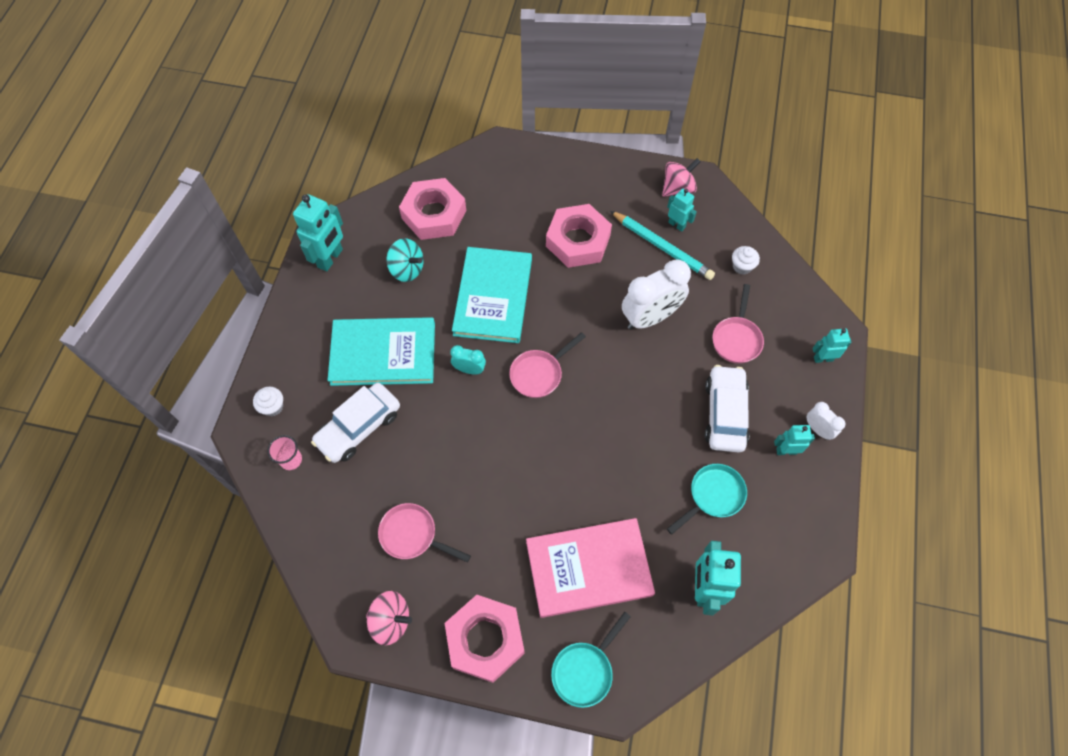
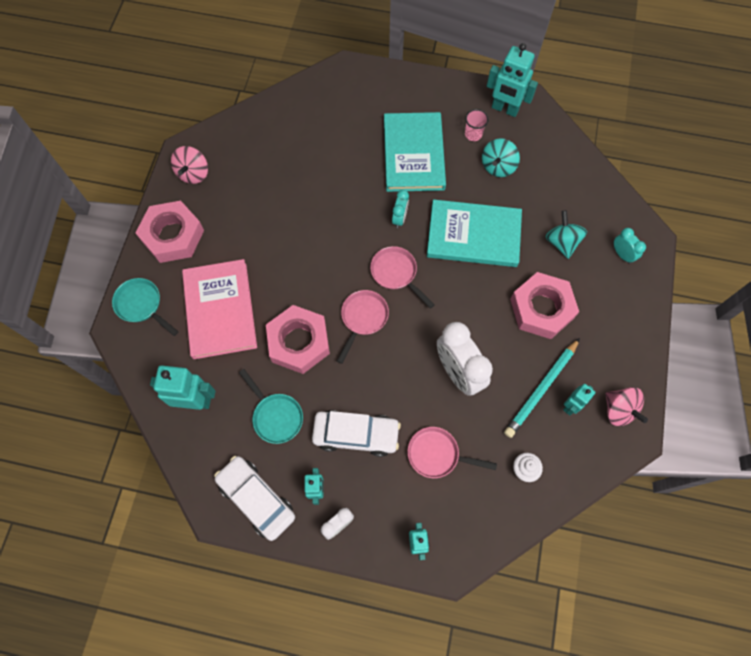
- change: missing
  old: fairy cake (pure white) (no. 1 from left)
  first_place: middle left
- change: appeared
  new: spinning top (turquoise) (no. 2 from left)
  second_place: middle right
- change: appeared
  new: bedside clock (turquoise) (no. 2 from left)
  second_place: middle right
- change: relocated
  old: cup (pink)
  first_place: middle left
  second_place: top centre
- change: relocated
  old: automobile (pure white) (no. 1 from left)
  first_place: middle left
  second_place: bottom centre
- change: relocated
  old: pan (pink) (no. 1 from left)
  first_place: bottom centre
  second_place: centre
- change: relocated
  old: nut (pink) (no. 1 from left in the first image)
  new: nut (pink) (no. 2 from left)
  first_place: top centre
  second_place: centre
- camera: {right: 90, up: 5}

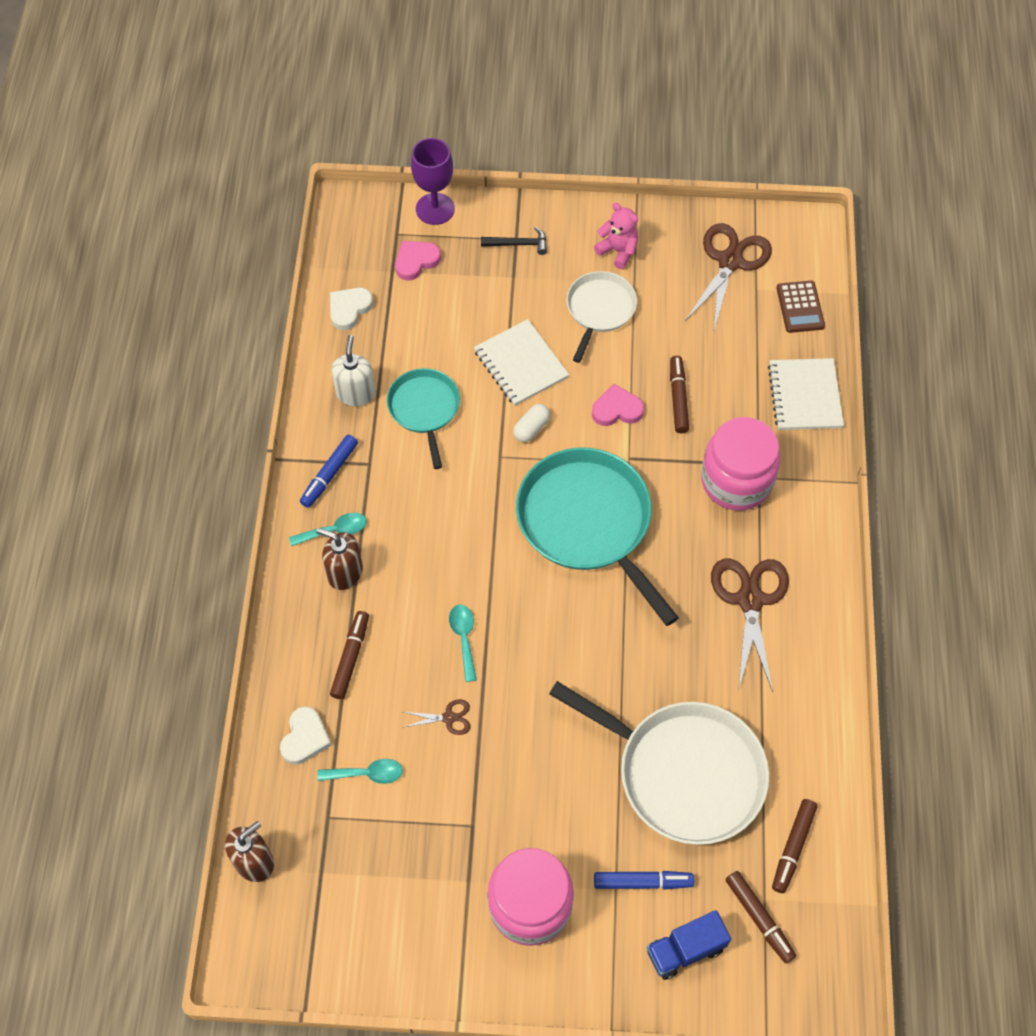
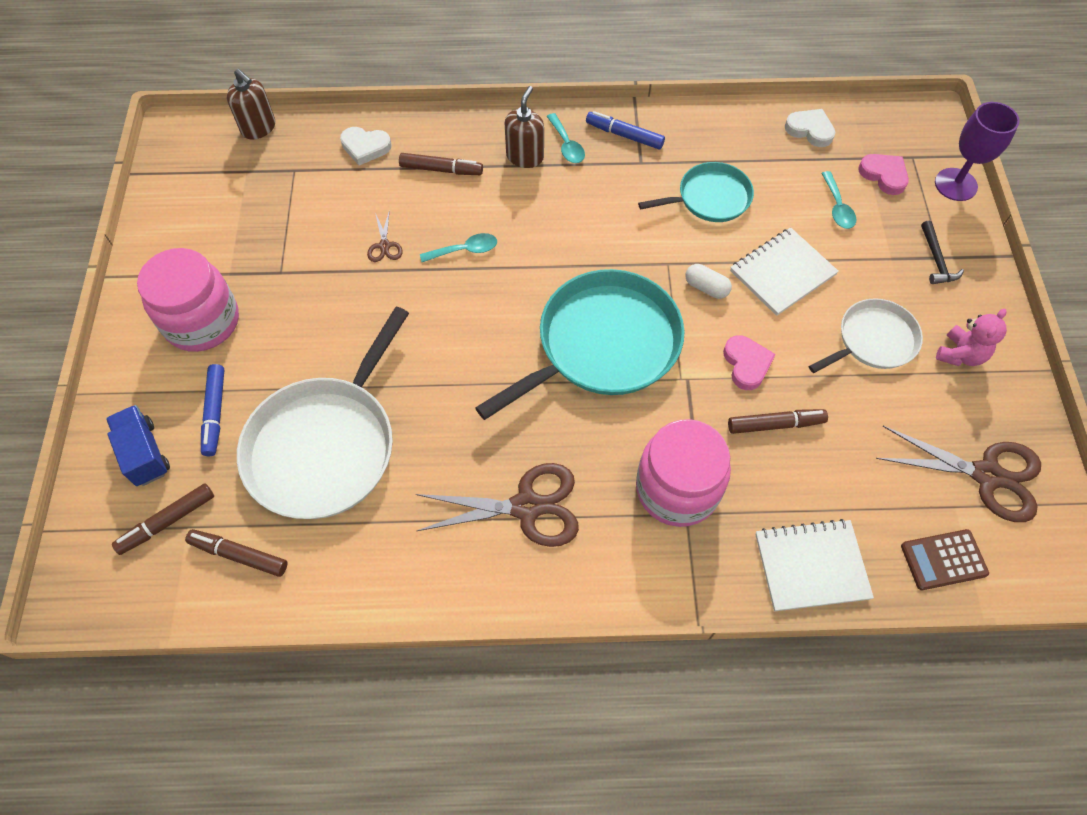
- change: missing
  old: soap pump (pure white)
  first_place: centre
- change: relocated
  old: spoon (turquoise) (no. 2 from left in the first image)
  new: spoon (turquoise) (no. 3 from left)
  first_place: bottom centre
  second_place: top right
- change: spun
  old: pan (pure white) (no. 1 from left in the first image)
  first_place: top centre
  second_place: middle right
  degrees: -45
- camera: {right: 85, up: 0}

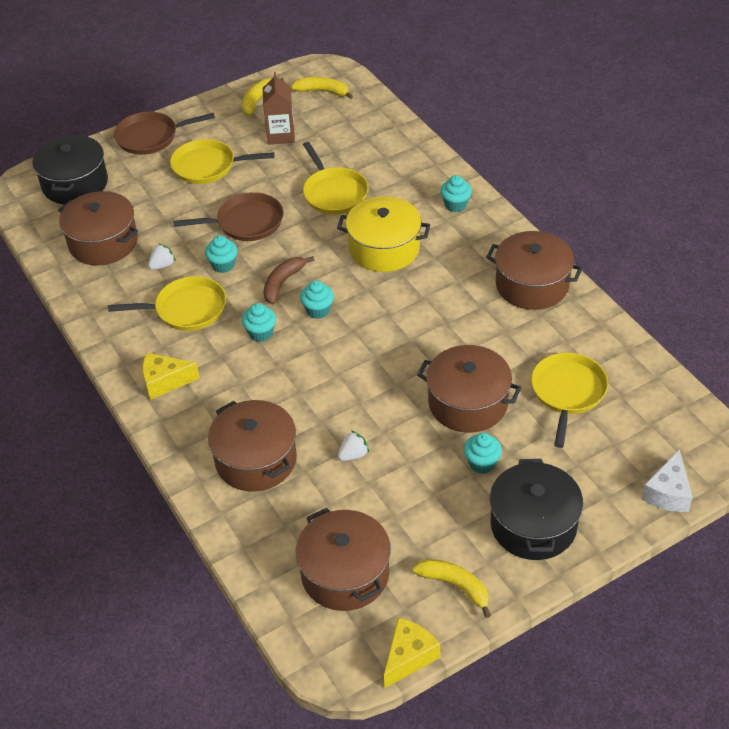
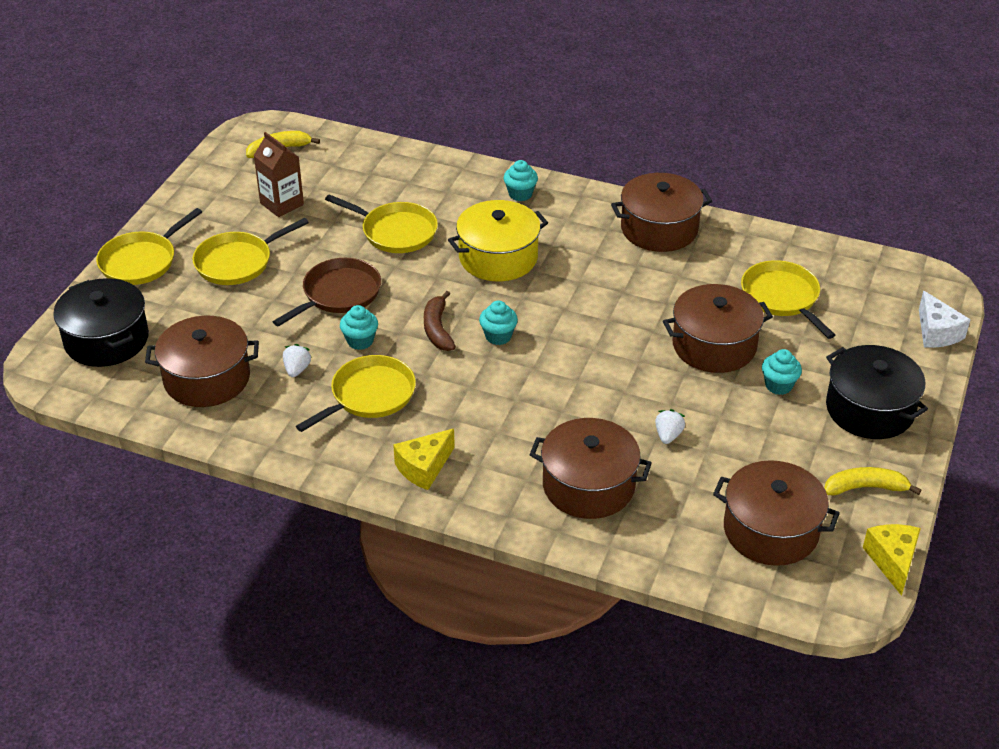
- change: missing
  old: banana fruit (yellow) (no. 1 from left)
  first_place: top centre
- change: missing
  old: fairy cake (turquoise) (no. 2 from left)
  first_place: centre
- change: colour
  old: pan (brown) (no. 1 from left)
  new: pan (yellow) (no. 1 from left)
  first_place: top left
  second_place: top left
- camera: {right: -40, up: -5}

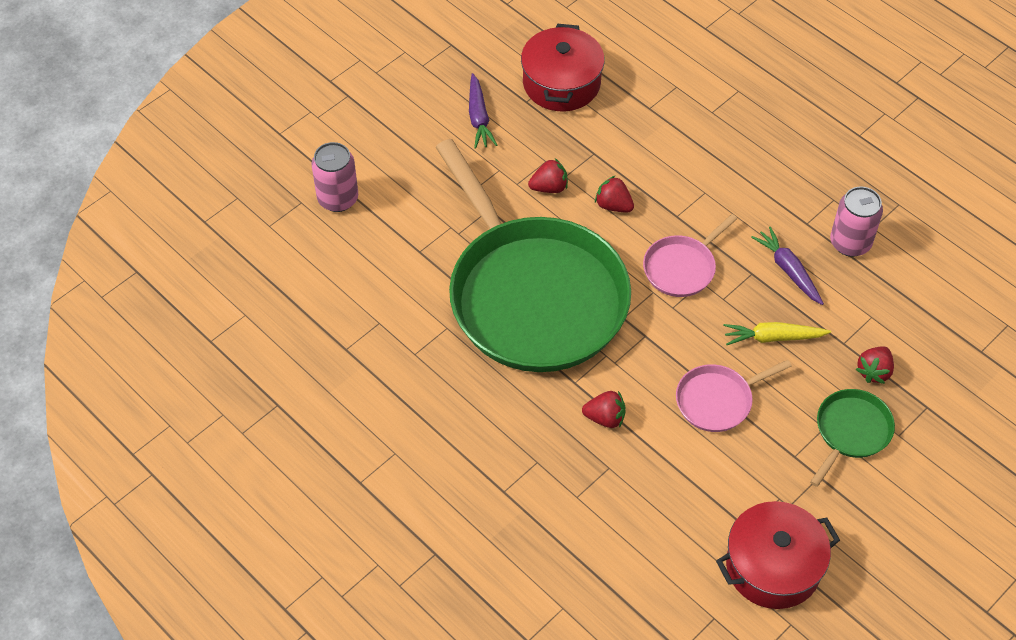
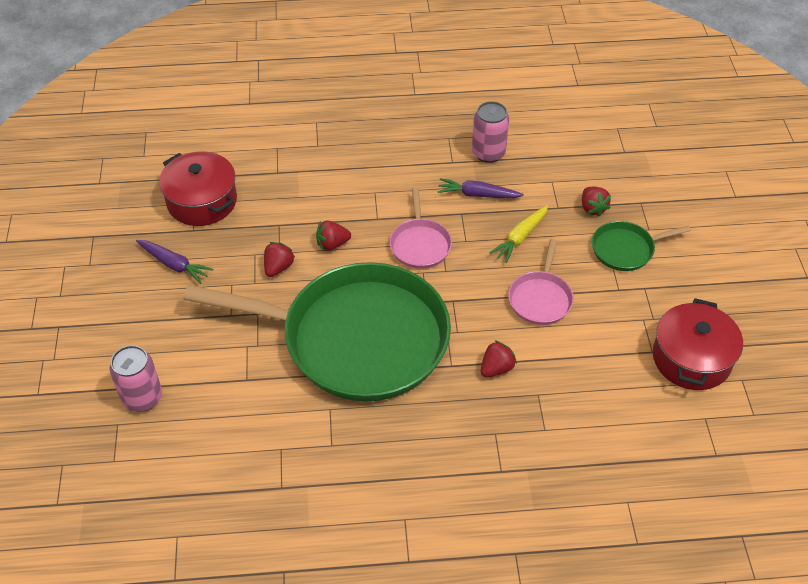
- change: spun
  old: pan (leaf-green) (no. 2 from left)
  first_place: bottom right
  second_place: middle right
  degrees: -90
- camera: {right: -50, up: -5}

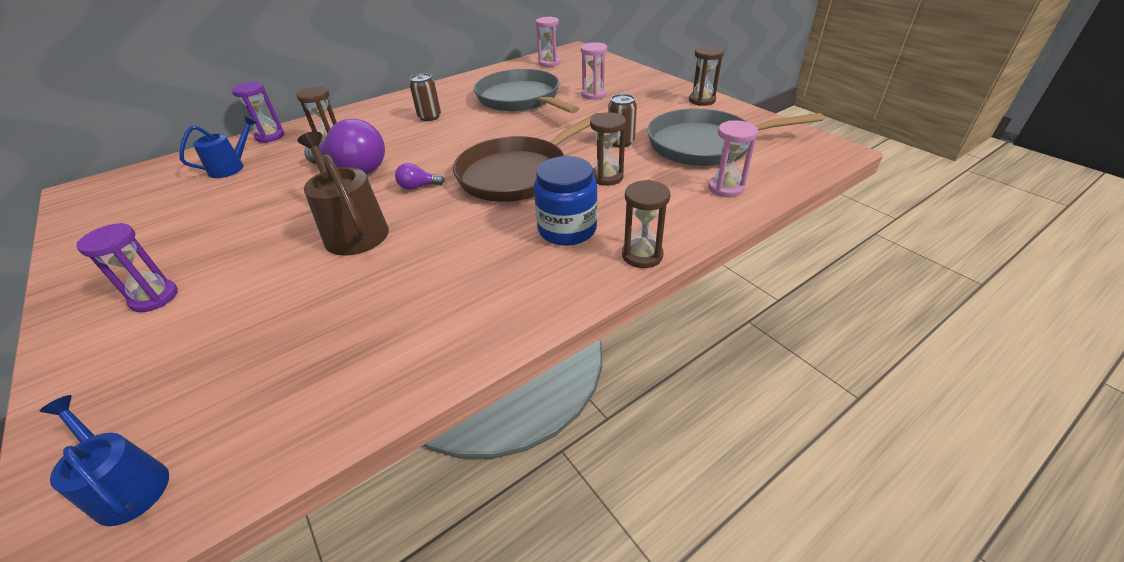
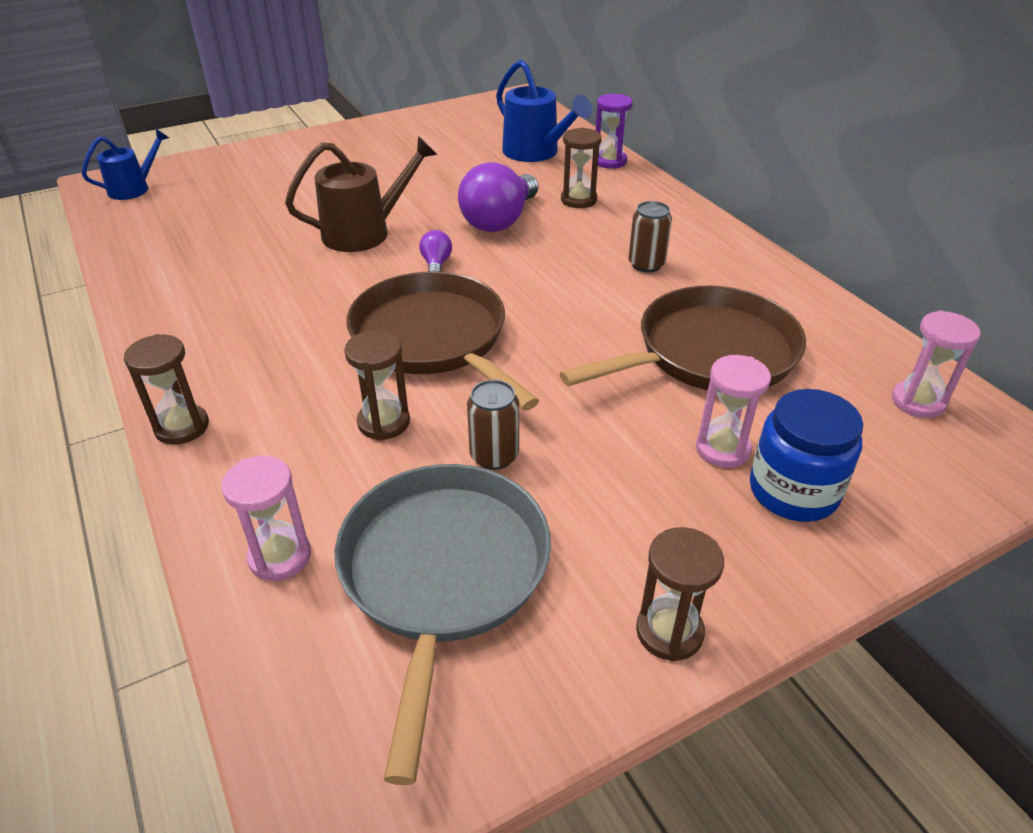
- change: missing
  old: sandglass (violet) (no. 1 from left)
  first_place: middle left
- change: relocated
  old: preserve jar (blue)
  first_place: centre
  second_place: middle right
- change: colour
  old: pan (gray) (no. 1 from left)
  new: pan (brown) (no. 2 from left)
  first_place: top centre
  second_place: centre
- change: size
  old: watering can (blue) (no. 2 from left)
  first_place: top left
  second_place: top centre
  factor: 1.56
- camera: {right: 95, up: 0}

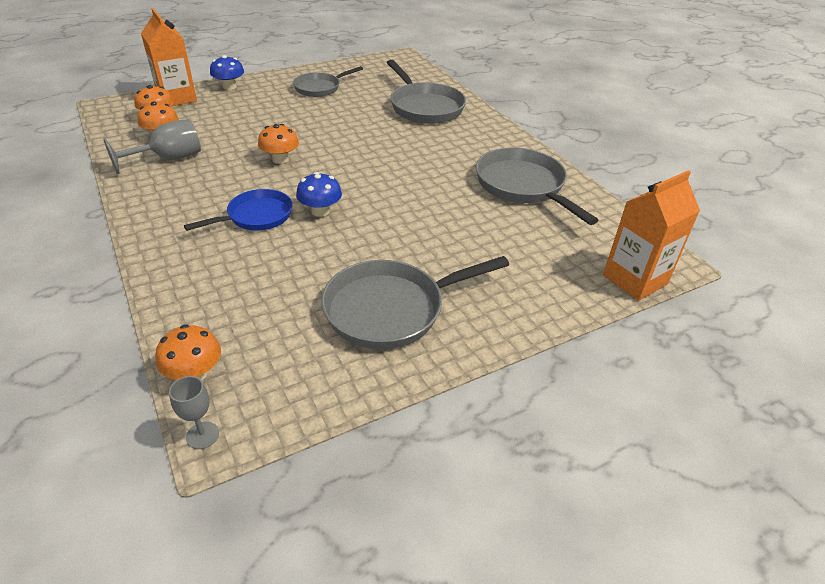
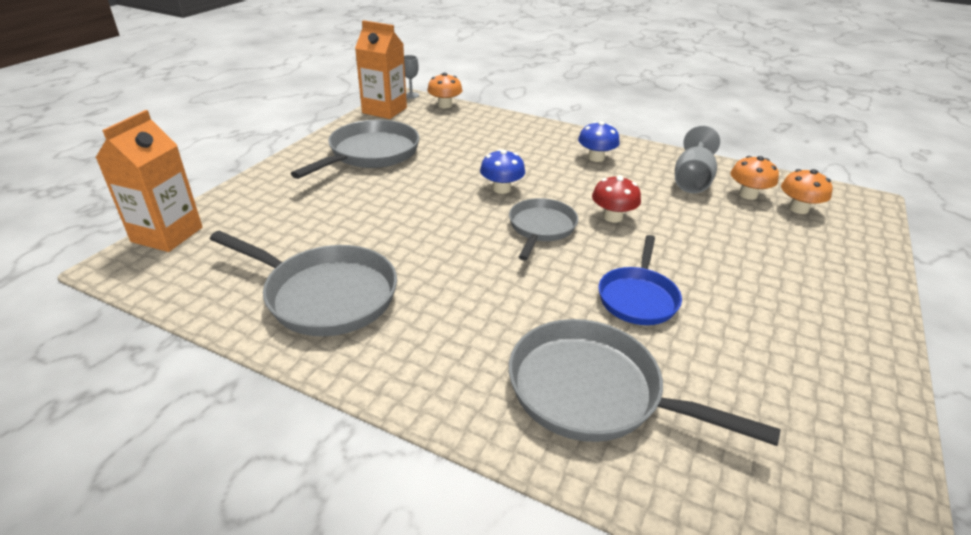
- change: relocated
  old: carton (bright orange) (no. 1 from left in the first image)
  new: carton (bright orange) (no. 2 from left)
  first_place: top left
  second_place: top centre
- change: relocated
  old: pan (blue)
  first_place: middle left
  second_place: centre
- change: relocated
  old: mushroom (blue) (no. 1 from left in the first image)
  new: mushroom (blue) (no. 2 from left)
  first_place: top left
  second_place: top centre
- change: relocated
  old: pan (gray) (no. 1 from left in the first image)
  new: pan (gray) (no. 3 from left)
  first_place: top centre
  second_place: centre
- change: colour
  old: mushroom (bright orange) (no. 4 from left)
  new: mushroom (red)
  first_place: top centre
  second_place: centre
- camera: {right: 145, up: -5}

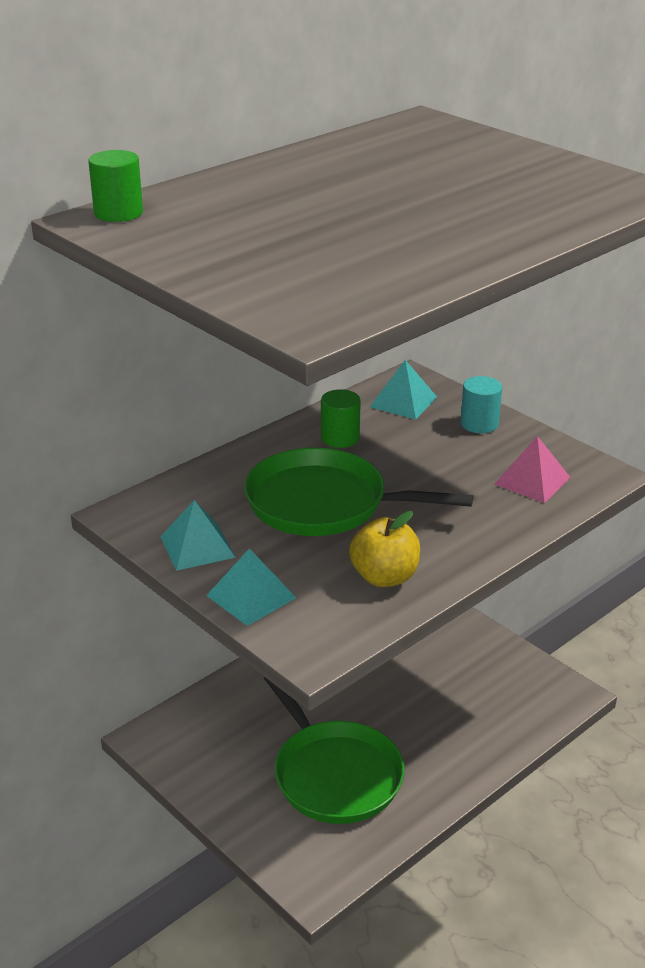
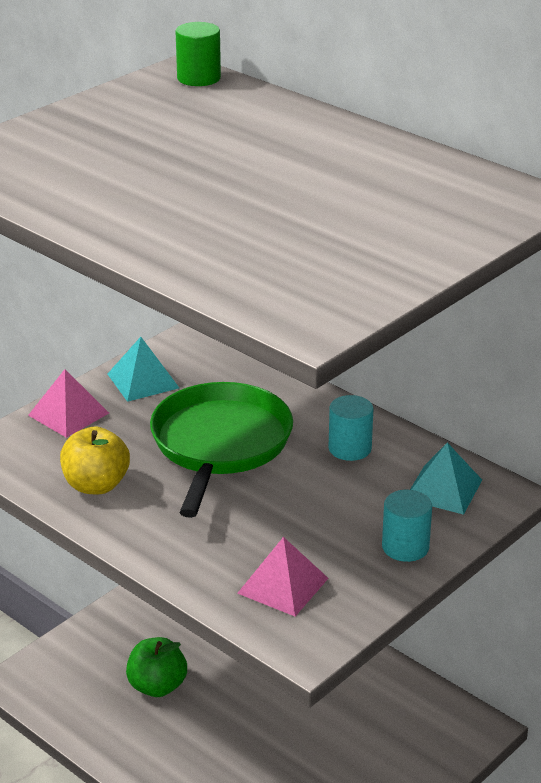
- change: exchanged
  old: pan (leaf-green) (no. 1 from left)
  new: apple fruit (leaf-green)
  first_place: bottom centre
  second_place: bottom left
- change: colour
  old: solid pyramid (turquoise) (no. 2 from left)
  new: solid pyramid (pink) (no. 1 from left)
  first_place: centre
  second_place: middle left
- change: colour
  old: cylinder shape (leaf-green) (no. 2 from left)
  new: cylinder shape (turquoise) (no. 1 from left)
  first_place: centre
  second_place: centre
- camera: {right: 85, up: 0}

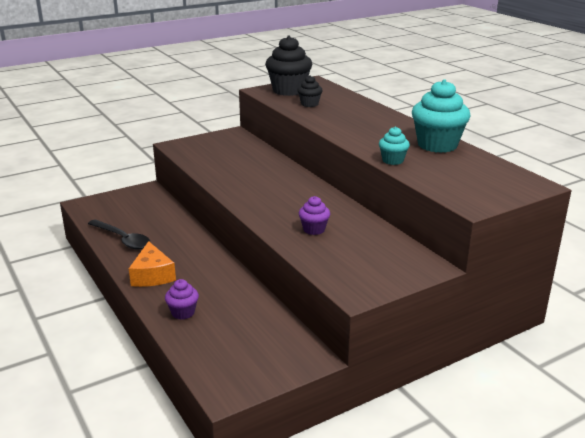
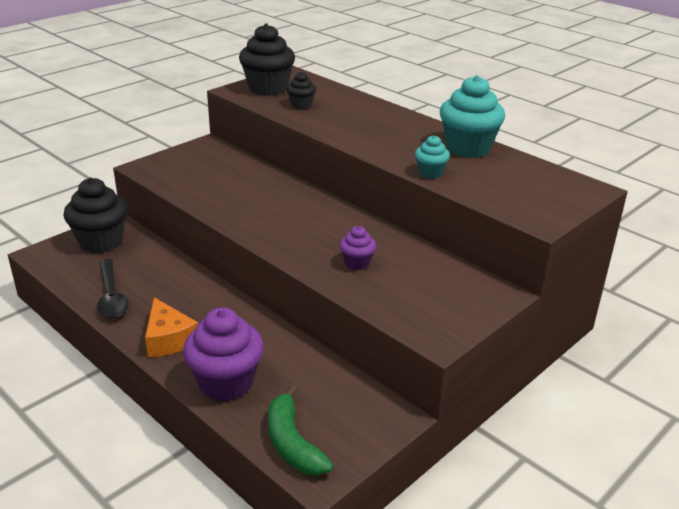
- change: appeared
  new: fairy cake (jet-black) (no. 1 from left)
  second_place: middle left
- change: appeared
  new: banana fruit (leaf-green)
  second_place: bottom centre
- change: spun
  old: spoon (jet-black)
  first_place: middle left
  second_place: middle left
  degrees: 45
- change: size
  old: fairy cake (violet) (no. 1 from left)
  first_place: bottom left
  second_place: bottom left
  factor: 1.96
- camera: {right: -15, up: 5}

